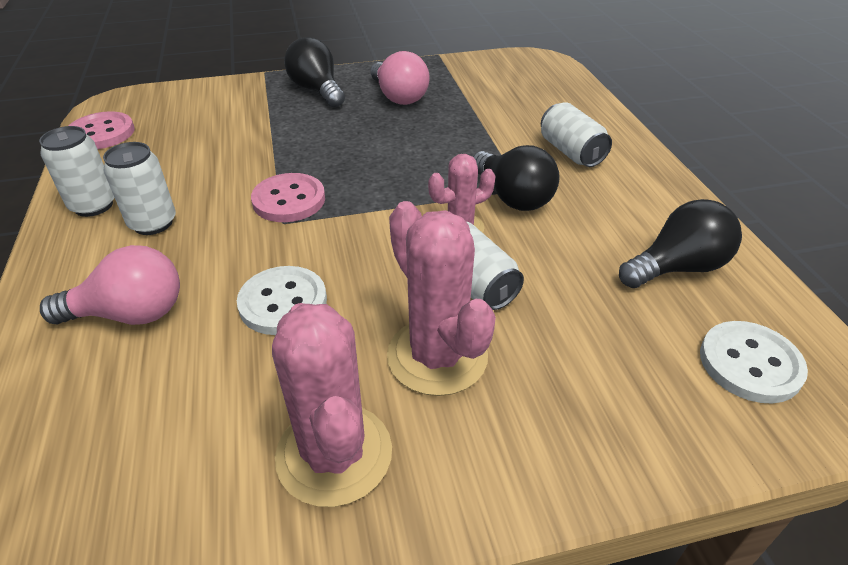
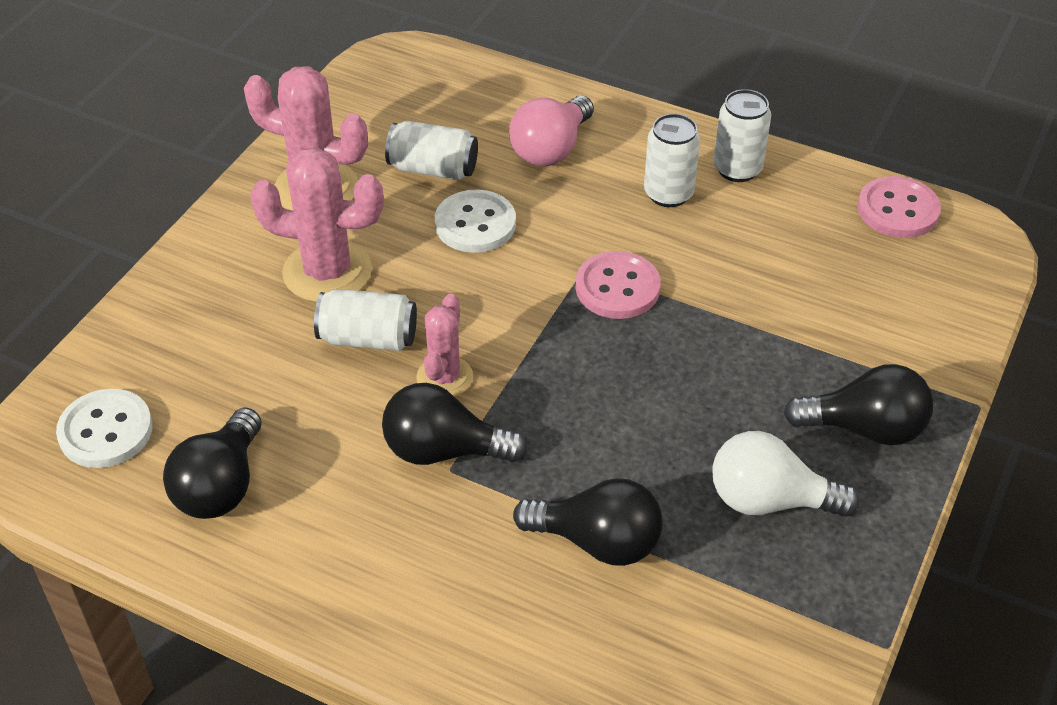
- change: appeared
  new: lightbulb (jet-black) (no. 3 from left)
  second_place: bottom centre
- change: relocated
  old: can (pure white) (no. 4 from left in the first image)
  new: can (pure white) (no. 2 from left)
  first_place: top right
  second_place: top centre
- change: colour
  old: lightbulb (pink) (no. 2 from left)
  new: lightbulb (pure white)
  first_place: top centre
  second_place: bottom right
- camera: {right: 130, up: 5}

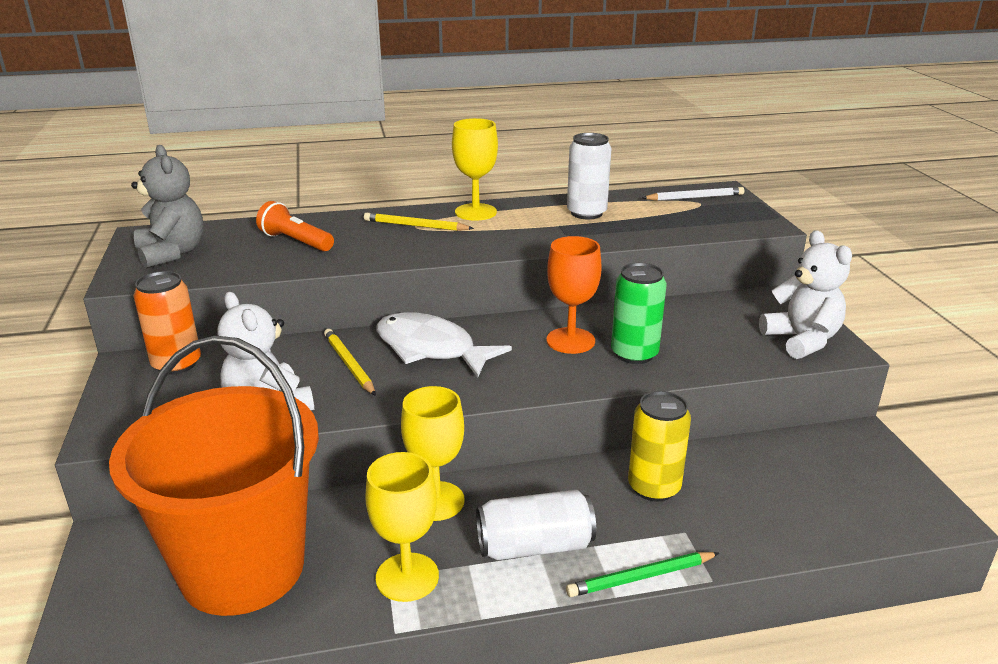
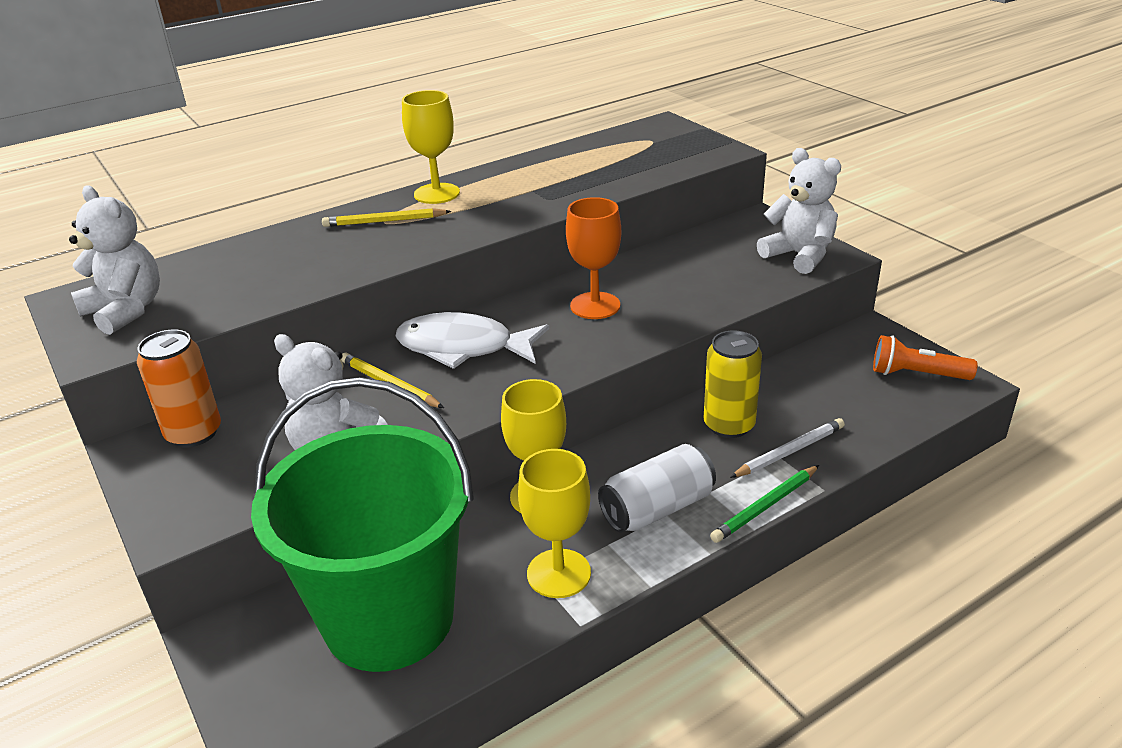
- change: missing
  old: can (pure white) (no. 2 from left)
  first_place: top centre
- change: missing
  old: can (leaf-green)
  first_place: centre
- change: relocated
  old: flashlight (bright orange)
  first_place: middle left
  second_place: middle right
- change: relocated
  old: pencil (pure white)
  first_place: top right
  second_place: middle right
- change: colour
  old: pail (bright orange)
  new: pail (leaf-green)
  first_place: bottom left
  second_place: bottom left
- change: colour
  old: teddy (gray)
  new: teddy (pure white) (no. 1 from left)
  first_place: top left
  second_place: middle left
- camera: {right: -20, up: 5}

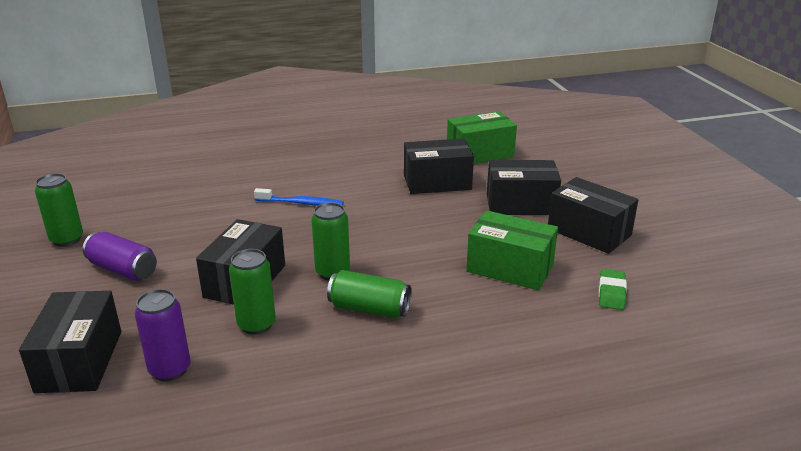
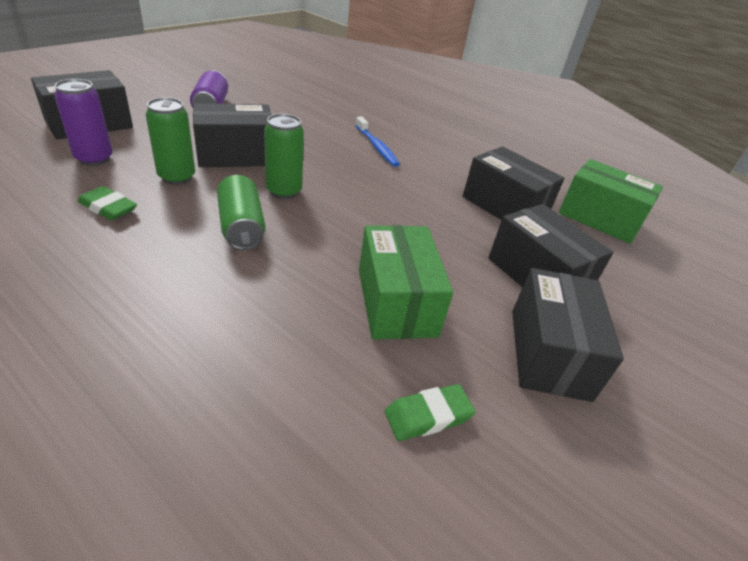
- change: missing
  old: can (leaf-green) (no. 1 from left)
  first_place: middle left
- change: appeared
  new: eraser (leaf-green) (no. 1 from left)
  second_place: middle left
- camera: {right: 50, up: 10}

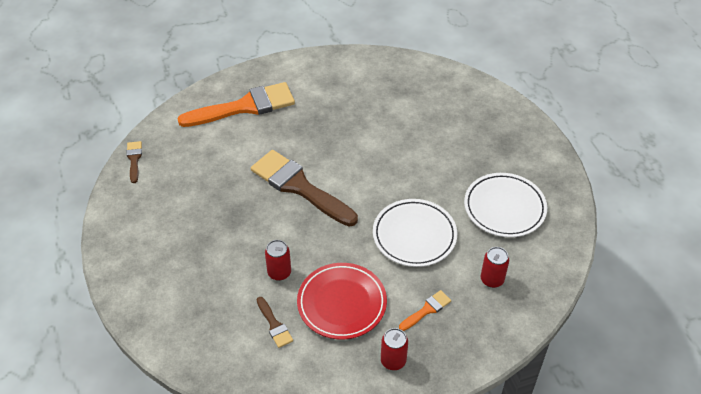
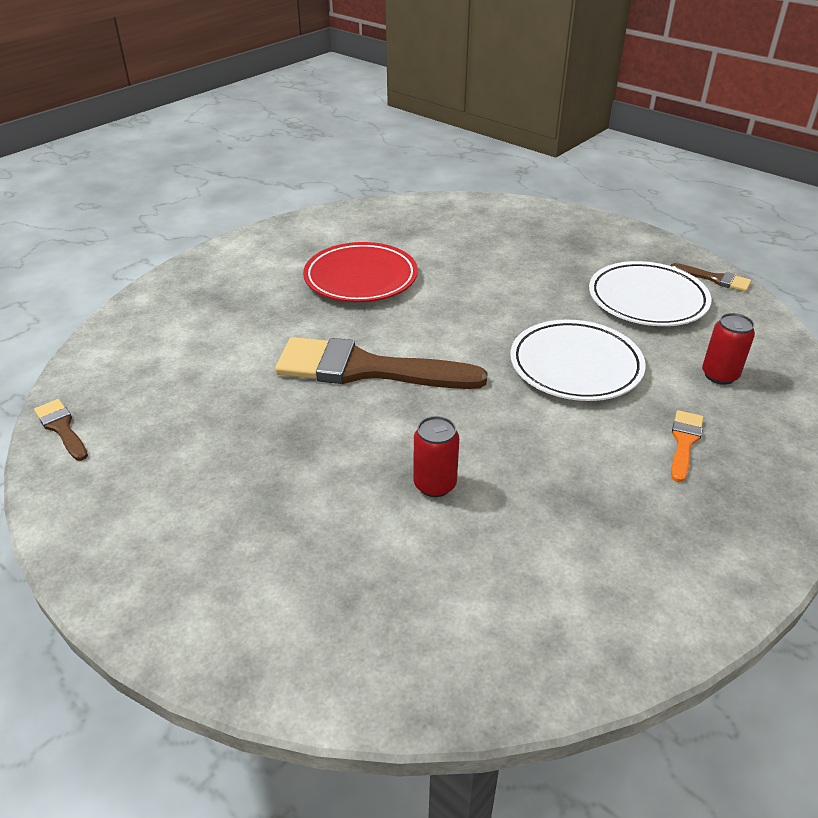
- change: missing
  old: paint brush (bright orange) (no. 1 from left)
  first_place: top centre
- change: missing
  old: can (red) (no. 2 from left)
  first_place: bottom centre
- change: relocated
  old: paint brush (brown) (no. 2 from left in the first image)
  new: paint brush (brown) (no. 3 from left)
  first_place: bottom centre
  second_place: middle right
- change: relocated
  old: dinner plate (red)
  first_place: bottom centre
  second_place: top centre
- camera: {right: -30, up: -10}

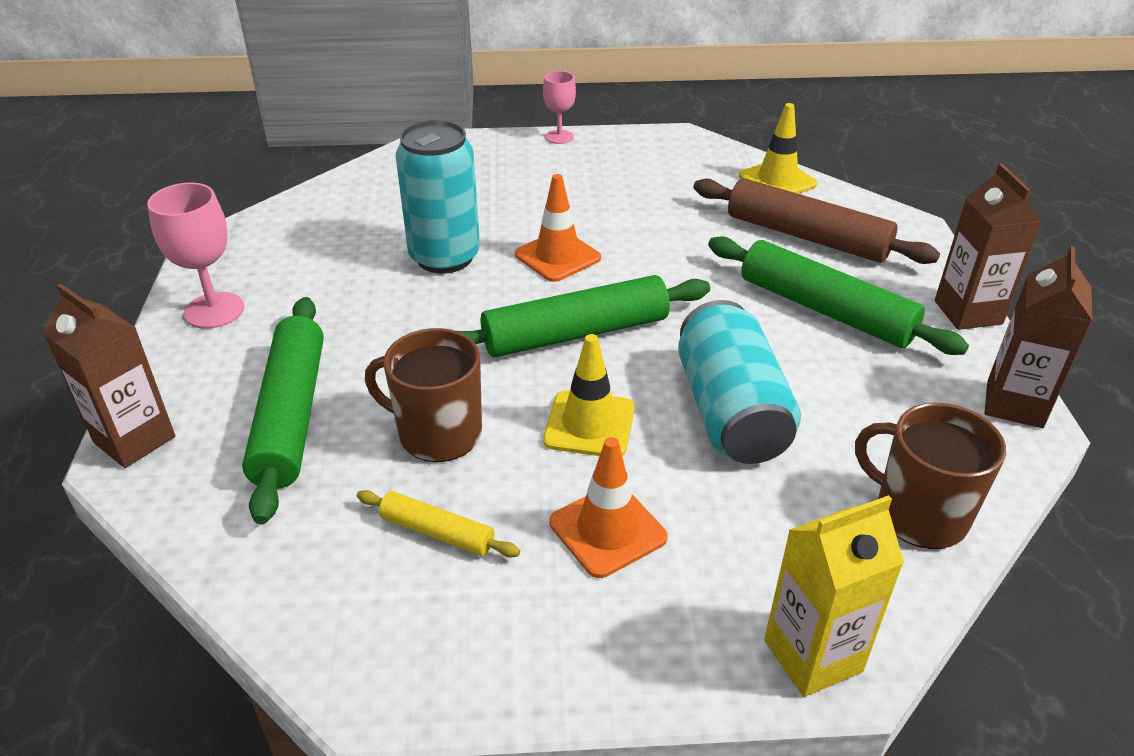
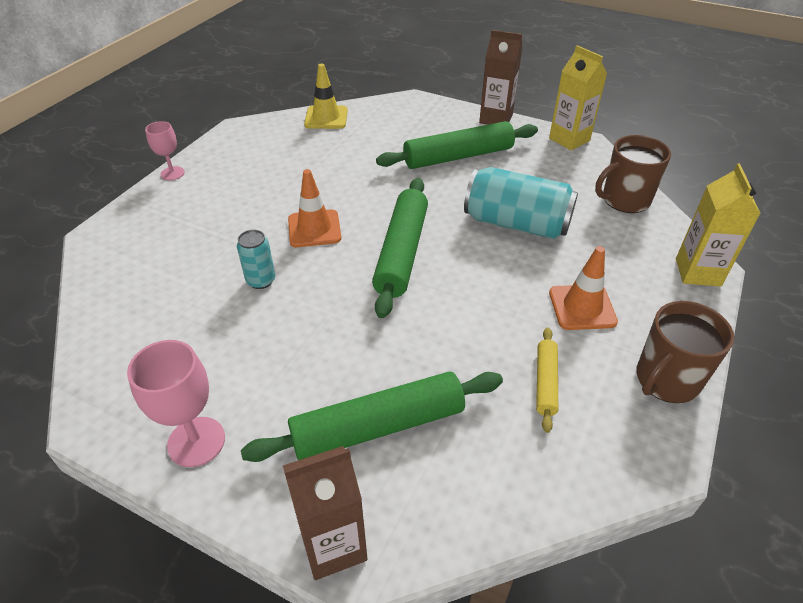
- change: missing
  old: traffic cone (yellow) (no. 1 from left)
  first_place: centre
- change: missing
  old: pastry roller (brown)
  first_place: top right
- change: relocated
  old: coffee mug (brown) (no. 1 from left in the first image)
  new: coffee mug (brown) (no. 2 from left)
  first_place: centre
  second_place: middle right
- change: colour
  old: carton (brown) (no. 3 from left)
  new: carton (yellow) (no. 1 from left)
  first_place: middle right
  second_place: top right
- change: spun
  old: pastry roller (leaf-green) (no. 1 from left)
  first_place: middle left
  second_place: bottom centre
  degrees: -45
- change: spun
  old: pastry roller (yellow)
  first_place: bottom centre
  second_place: middle right
  degrees: -45
- change: size
  old: can (turquoise) (no. 1 from left)
  first_place: top centre
  second_place: middle left
  factor: 0.51
- camera: {right: -60, up: 5}

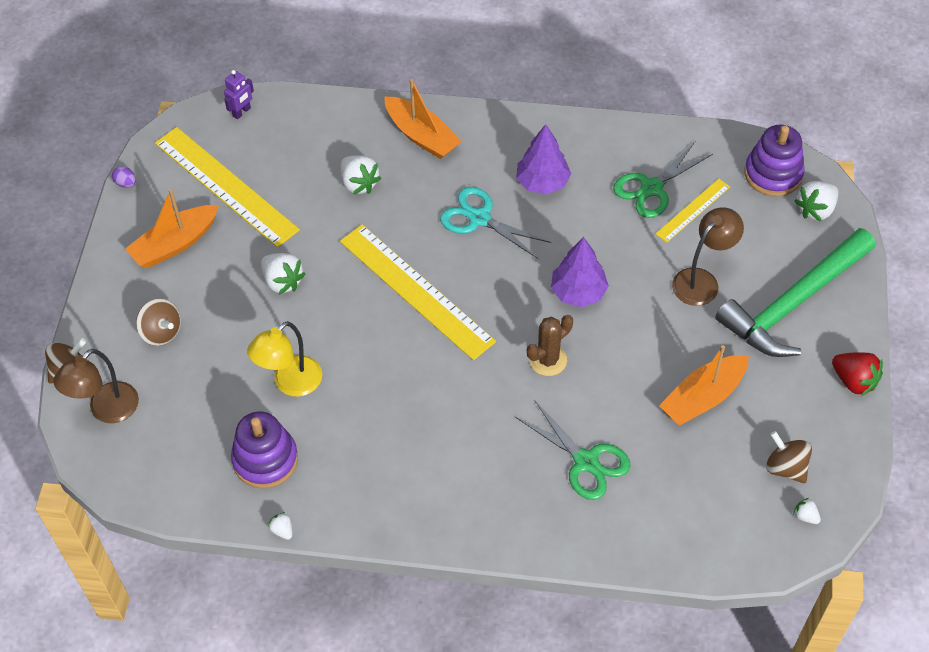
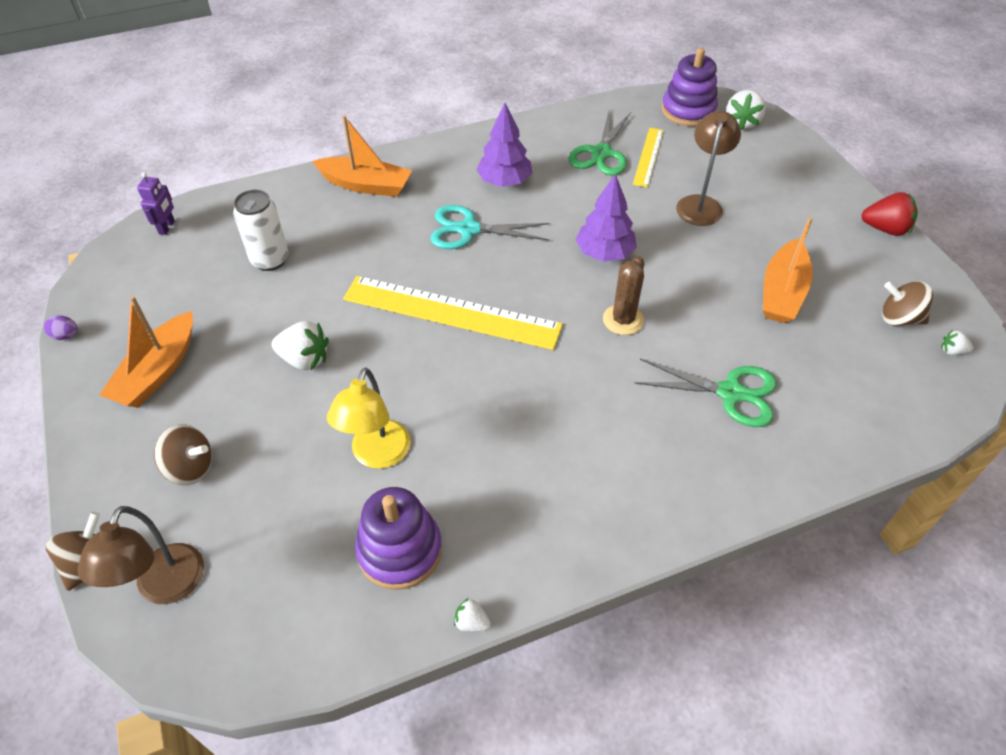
- change: missing
  old: measuring stick (yellow) (no. 1 from left)
  first_place: top left
- change: missing
  old: strawberry (pure white) (no. 3 from left)
  first_place: top centre
- change: missing
  old: carpenter's hammer (leaf-green)
  first_place: middle right
- change: appeared
  new: can (pure white)
  second_place: top left
- camera: {right: -30, up: -5}

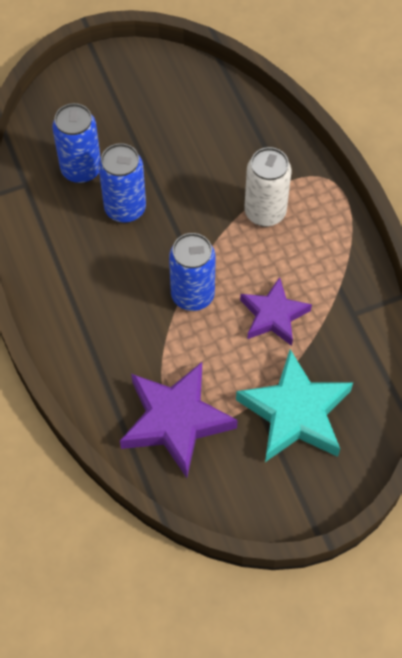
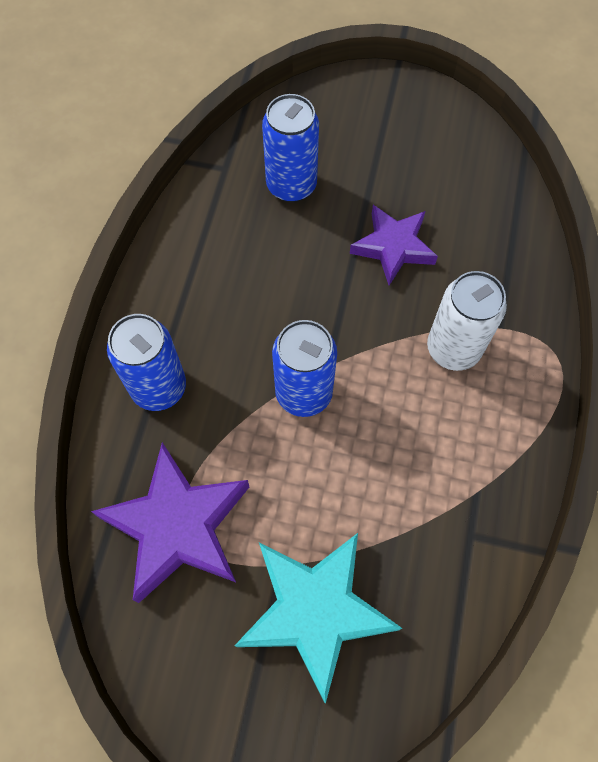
- change: relocated
  old: can (blue) (no. 2 from left in the first image)
  new: can (blue) (no. 1 from left)
  first_place: top left
  second_place: middle left
- change: relocated
  old: five-pointed star (violet) (no. 2 from left)
  first_place: middle right
  second_place: top centre
- camera: {right: 35, up: 5}

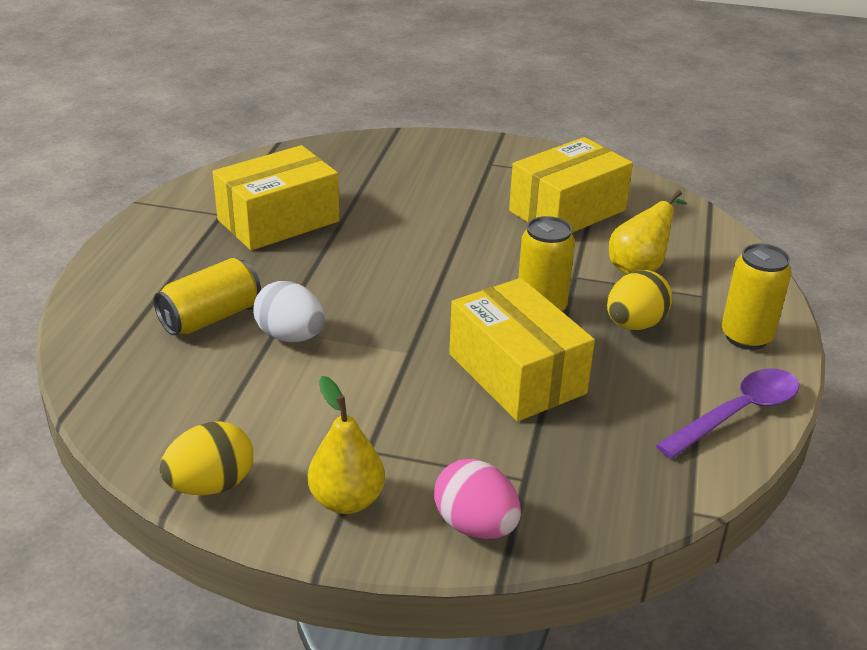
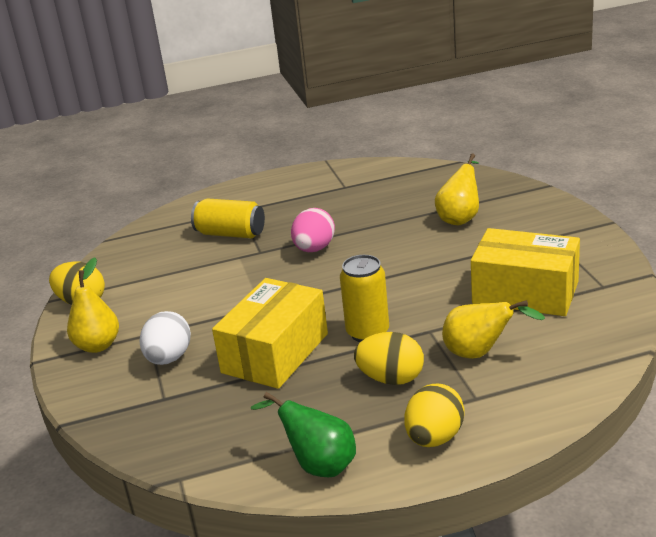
- change: missing
  old: parcel (yellow) (no. 1 from left)
  first_place: top left
- change: appeared
  new: pear fruit (yellow) (no. 2 from left)
  second_place: middle right
- change: relocated
  old: egg shape (pure white)
  first_place: centre
  second_place: middle left
- change: relocated
  old: egg shape (pink)
  first_place: bottom centre
  second_place: centre
- change: exchanged
  old: spoon (violet)
  new: pear fruit (leaf-green)
  first_place: middle right
  second_place: bottom centre
- change: exchanged
  old: can (yellow) (no. 3 from left)
  new: egg shape (yellow) (no. 3 from left)
  first_place: middle right
  second_place: bottom centre
- camera: {right: 65, up: -5}

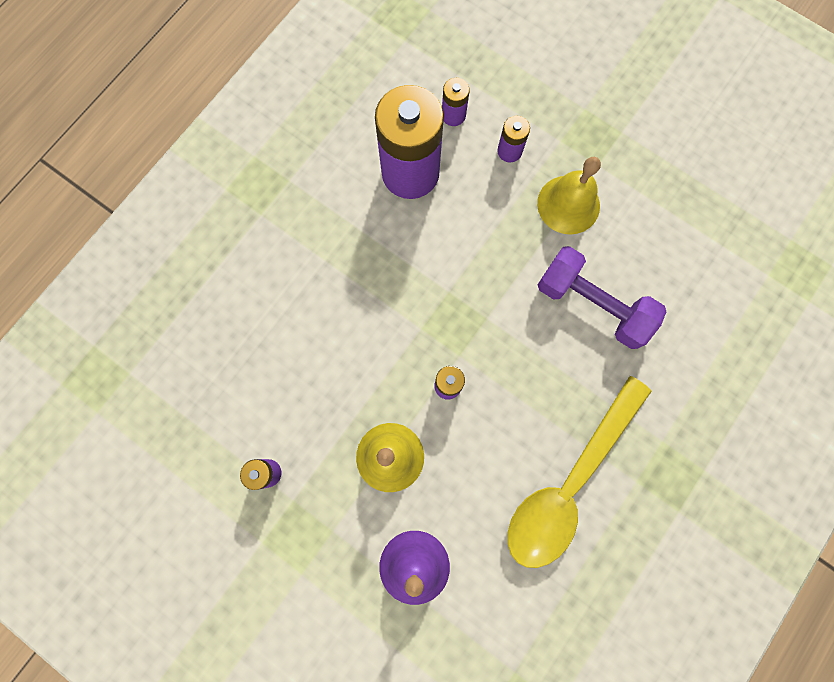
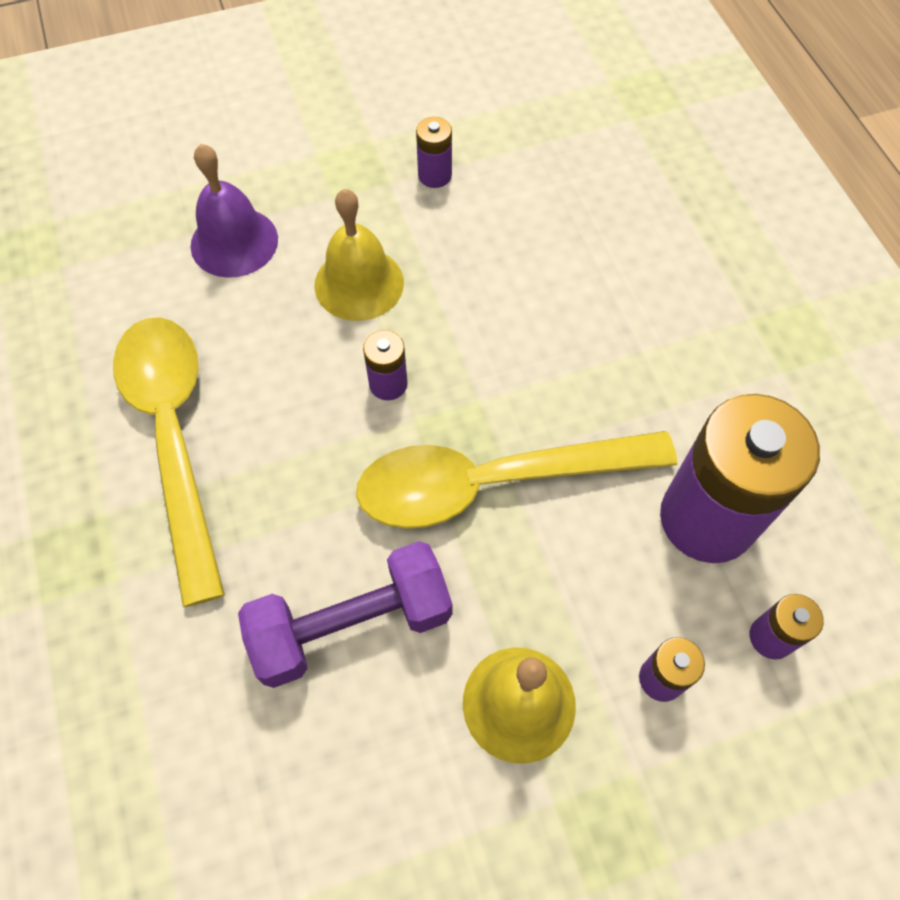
- change: appeared
  new: spoon (yellow) (no. 2 from left)
  second_place: centre
- camera: {right: 125, up: -15}

